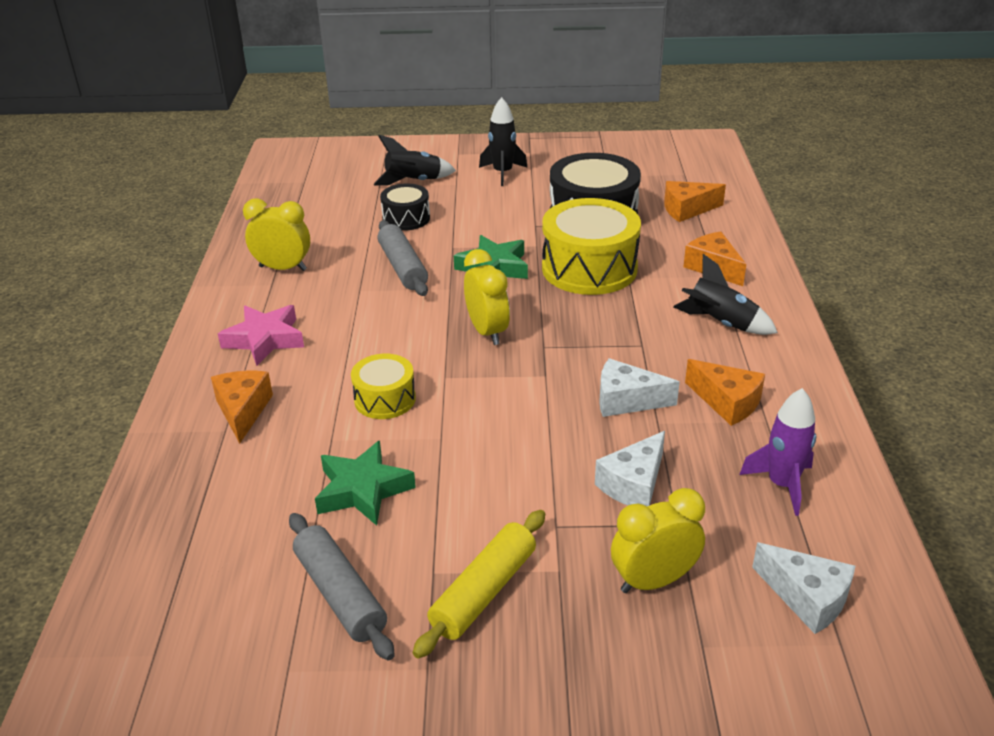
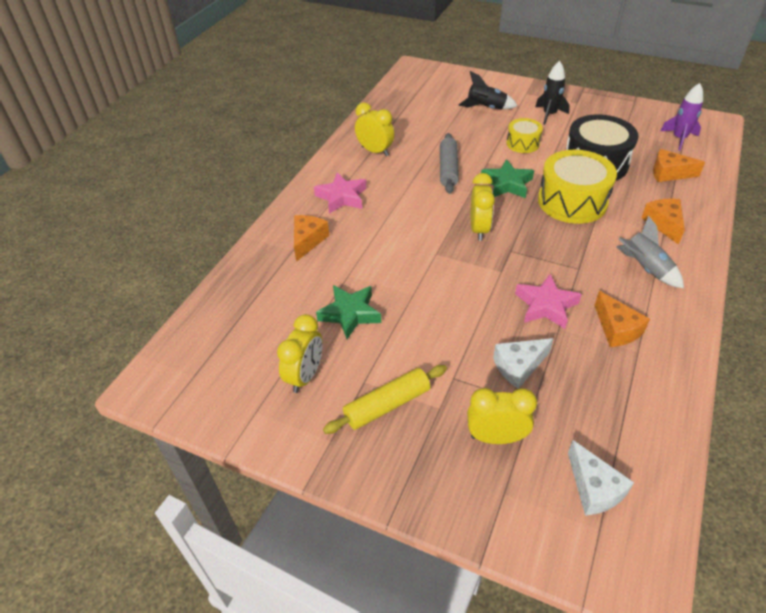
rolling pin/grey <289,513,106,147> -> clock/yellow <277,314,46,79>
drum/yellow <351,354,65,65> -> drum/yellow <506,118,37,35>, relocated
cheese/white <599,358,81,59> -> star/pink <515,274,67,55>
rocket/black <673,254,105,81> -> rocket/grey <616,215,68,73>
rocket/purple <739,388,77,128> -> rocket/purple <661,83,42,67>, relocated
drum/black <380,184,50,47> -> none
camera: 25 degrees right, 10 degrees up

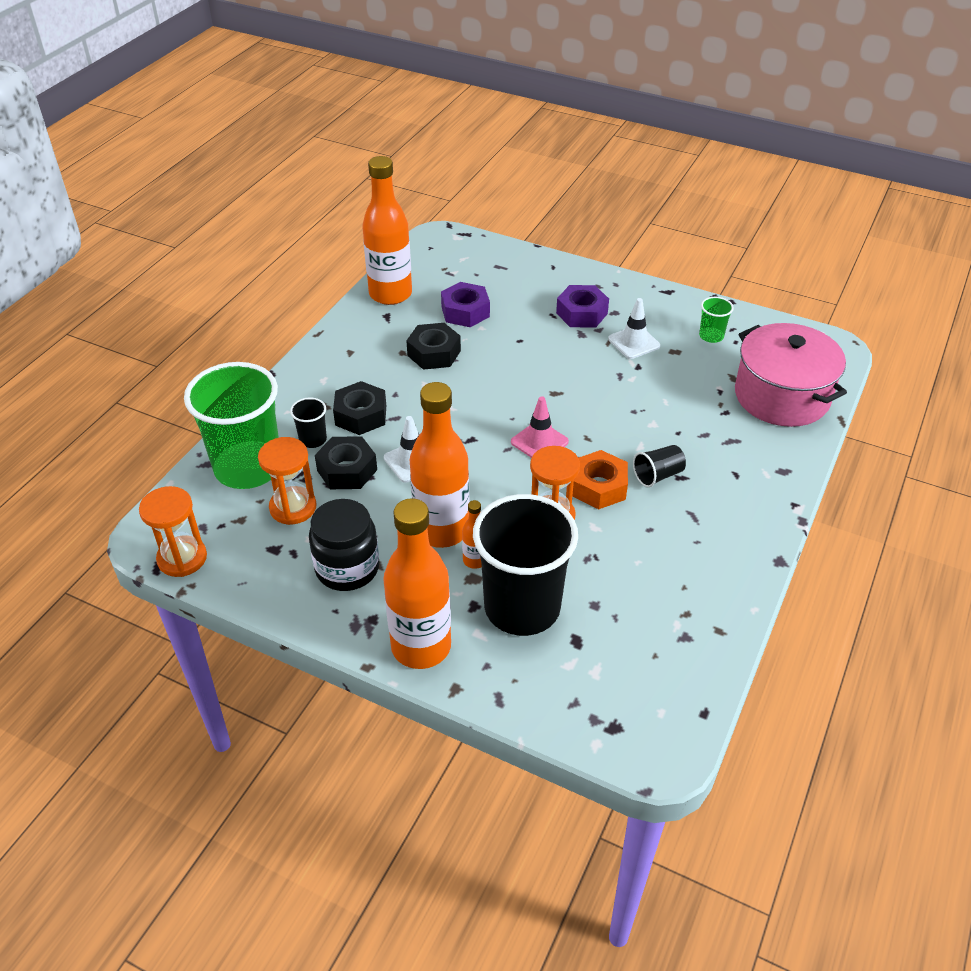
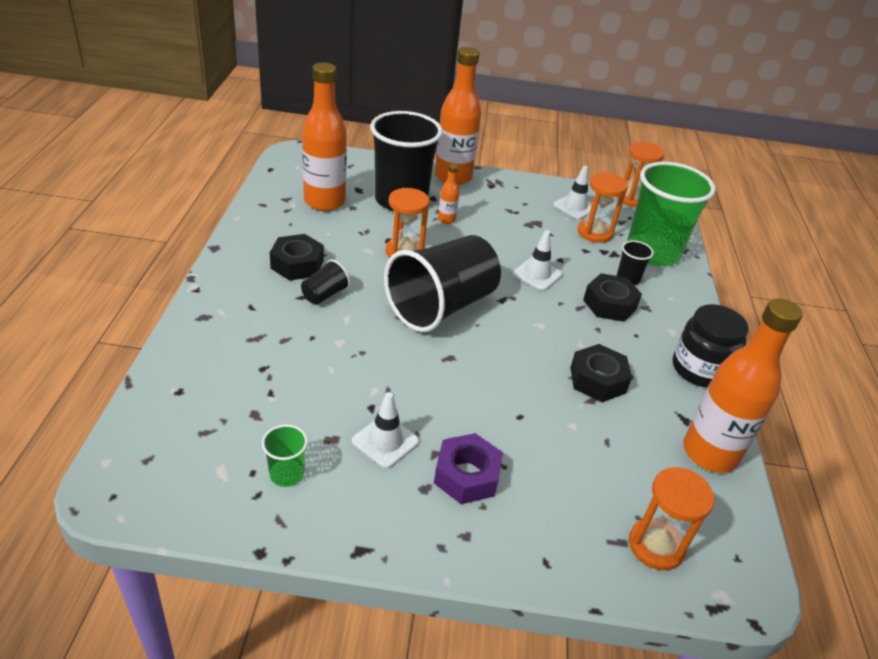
nut/black <315,436,62,53> -> nut/black <270,234,54,47>, relocated
bottle/orange <410,382,59,166> -> bottle/orange <302,62,45,149>, relocated
traffic cone/pink <511,396,58,62> -> cup/black <384,235,117,97>
none -> traffic cone/white <553,166,45,54>
none -> hourglass/orange <629,467,85,103>
jar/black <309,499,70,92> -> jar/black <673,304,75,84>, relocated
nut/purple <441,282,49,45> -> none
nut/orange <572,450,56,59> -> none
pot/pink <735,323,112,104> -> none
camera: 155 degrees right, 5 degrees down

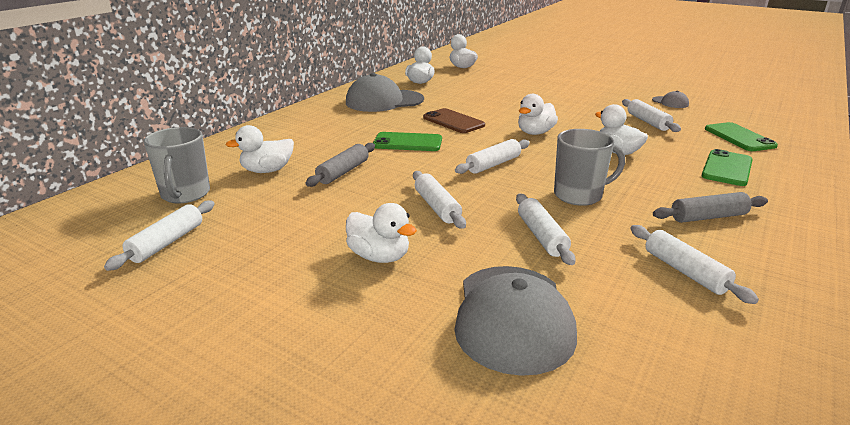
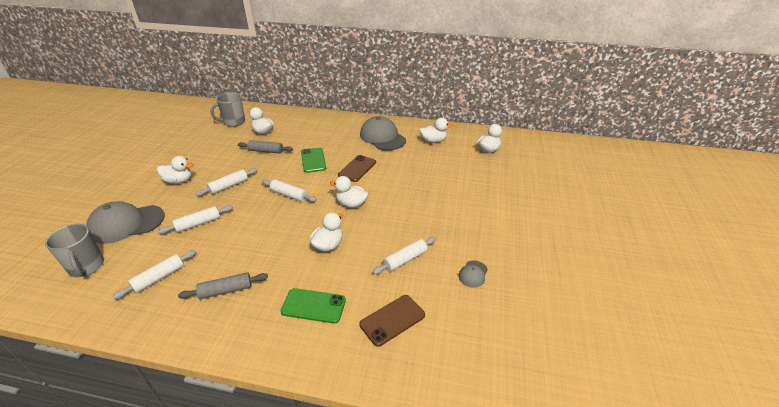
mug/grey <554,129,71,77> -> mug/grey <45,224,59,53>, relocated
duck/white <346,203,71,60> -> duck/white <157,156,36,28>, 105 degrees counterclockwise
rolling pin/grey <653,192,115,31> -> rolling pin/grey <178,273,90,26>, 75 degrees counterclockwise
phone/green <705,122,73,29> -> phone/brown <359,295,66,52>
rolling pin/white <104,201,110,70> -> none
camera: 70 degrees right, 10 degrees up

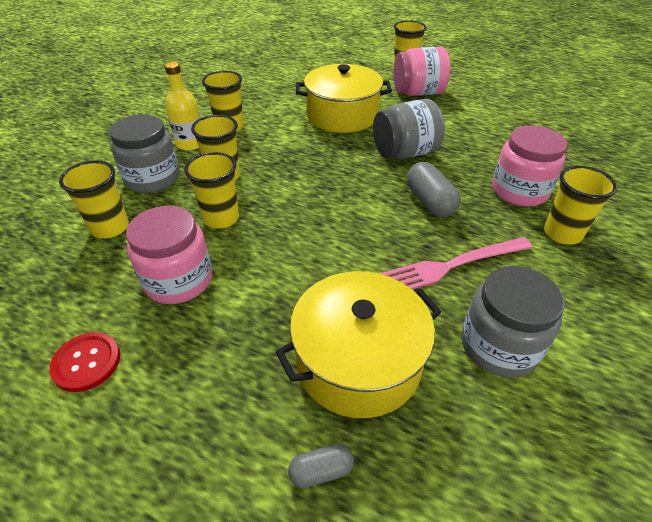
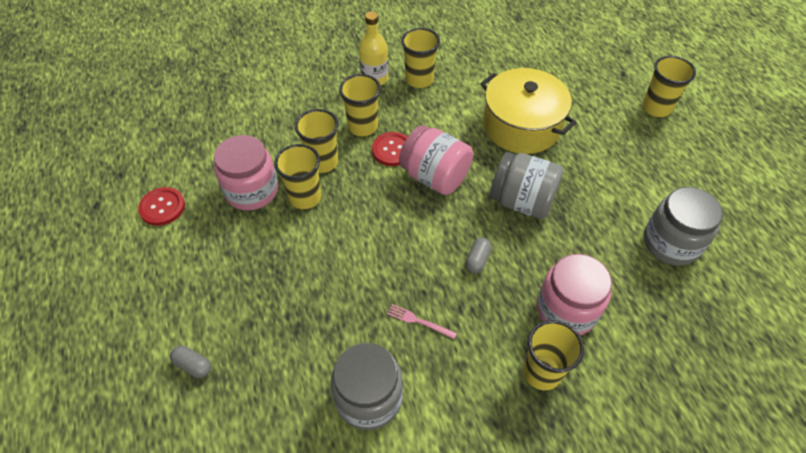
cup/yellow <59,160,70,78> -> cup/yellow <274,144,47,65>, relocated
none -> button/red <372,132,35,34>
fork/pink <379,237,154,53> -> fork/pink <387,304,70,35>, x0.47
jar/pink <393,47,57,49> -> jar/pink <399,125,74,70>, relocated
capsule/grey <406,162,55,55> -> capsule/grey <465,238,27,36>, x0.57
jar/grey <109,114,71,79> -> jar/grey <644,187,79,79>, relocated
pot/yellow <276,271,165,147> -> none
camera: 45 degrees right, 10 degrees up

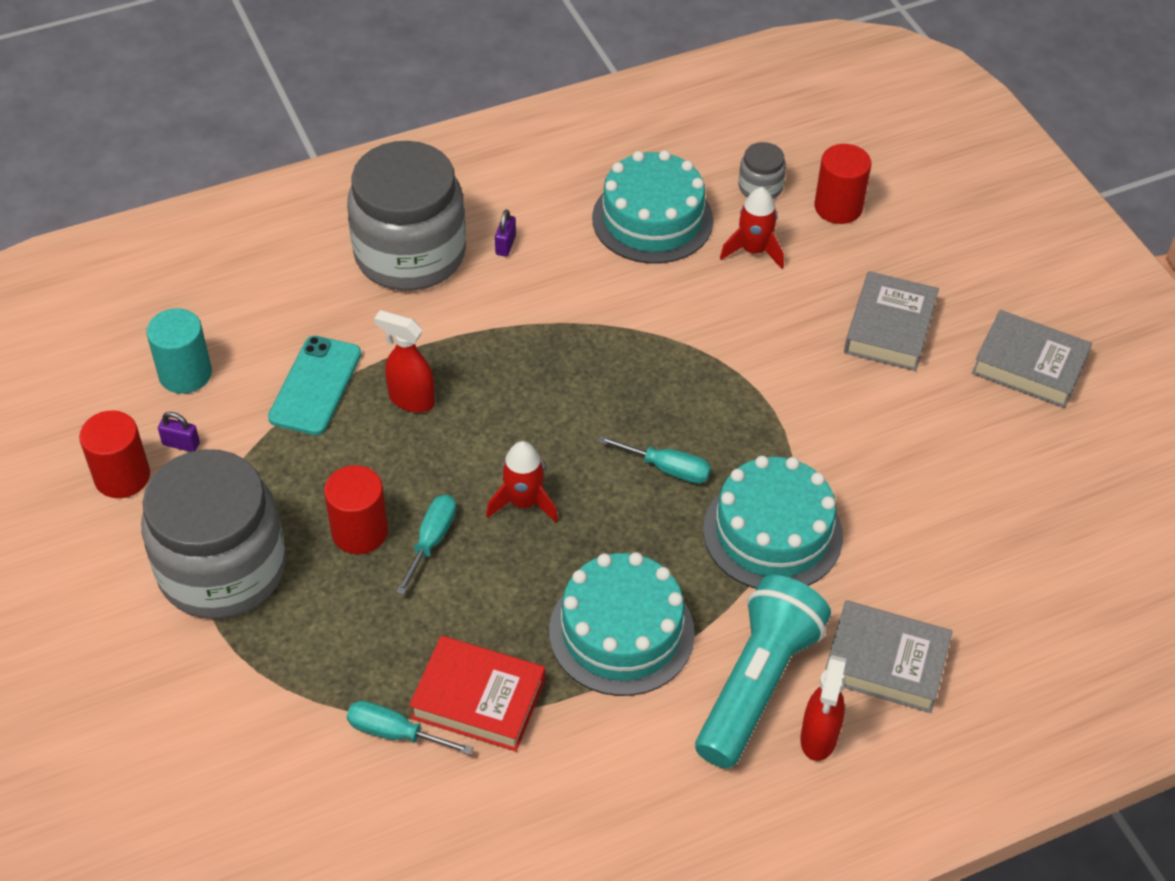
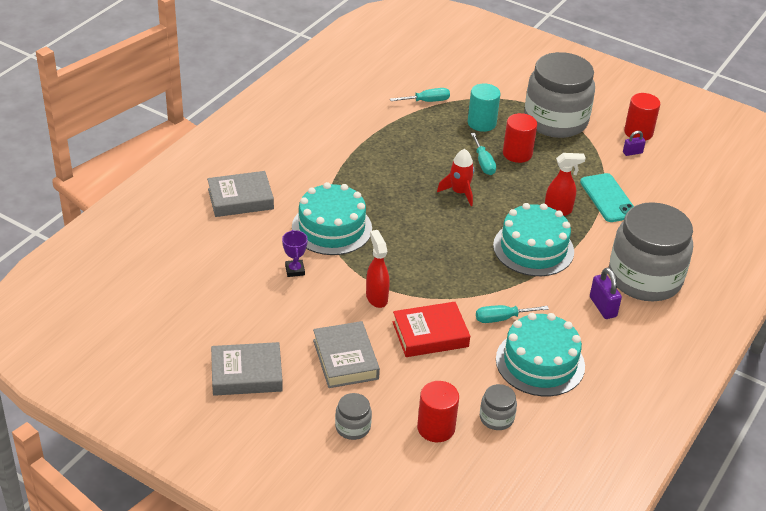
none -> trophy/purple <282,230,26,47>
none -> jar/grey <335,393,37,47>
spray bottle/red <800,655,46,106> -> spray bottle/red <366,230,24,78>, relocated
book/red <409,636,136,115> -> book/red <393,302,77,55>, relocated
cylinder/turquoise <146,308,66,86> -> cylinder/turquoise <468,84,32,48>, relocated
screwdriver/turquoise <598,435,113,49> -> screwdriver/turquoise <476,305,73,18>, relocated
cake/turquoise <549,552,146,144> -> cake/turquoise <493,203,81,73>, relocated
padlock/purple <495,210,21,47> -> padlock/purple <590,268,32,51>, x1.58
flashlight/turquoise <695,575,136,193> -> none
rocket/red <720,187,64,82> -> none
camera: 145 degrees right, 10 degrees down

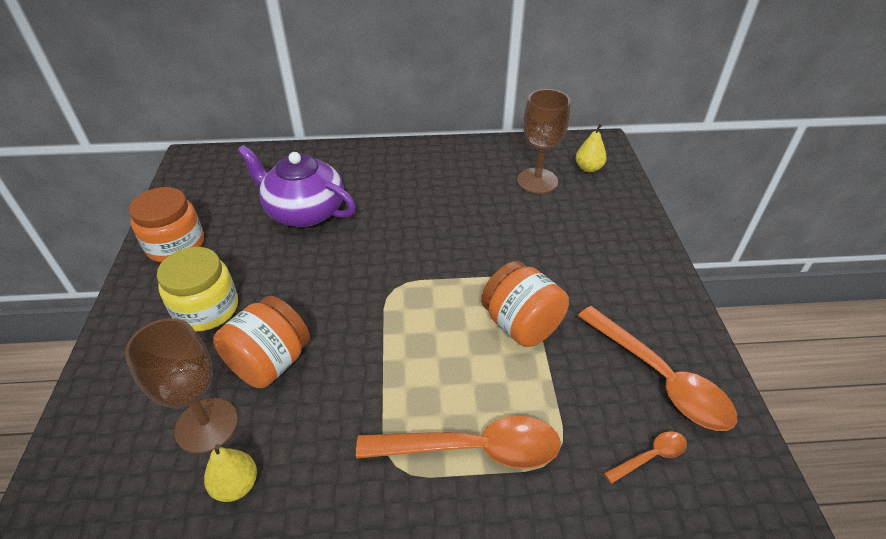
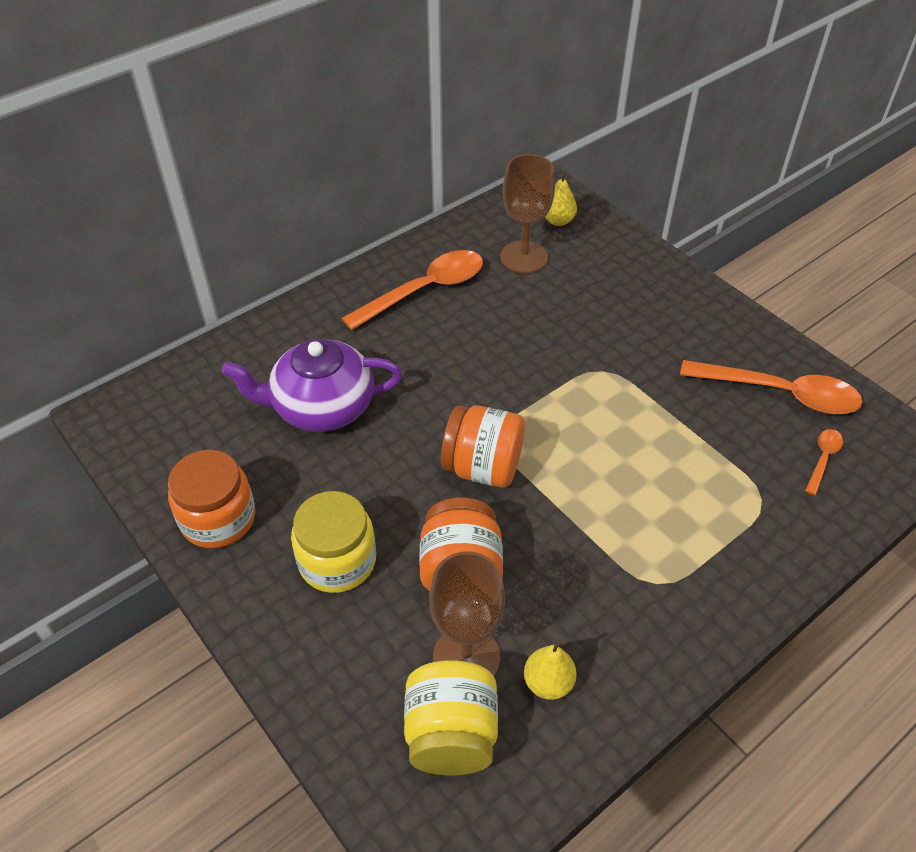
spoon/orange <356,416,205,53> -> spoon/orange <342,250,141,80>, relocated
none -> jar/yellow <404,660,94,115>
jar/orange <481,261,88,86> -> jar/orange <441,405,84,83>, relocated
camera: 35 degrees left, 5 degrees up

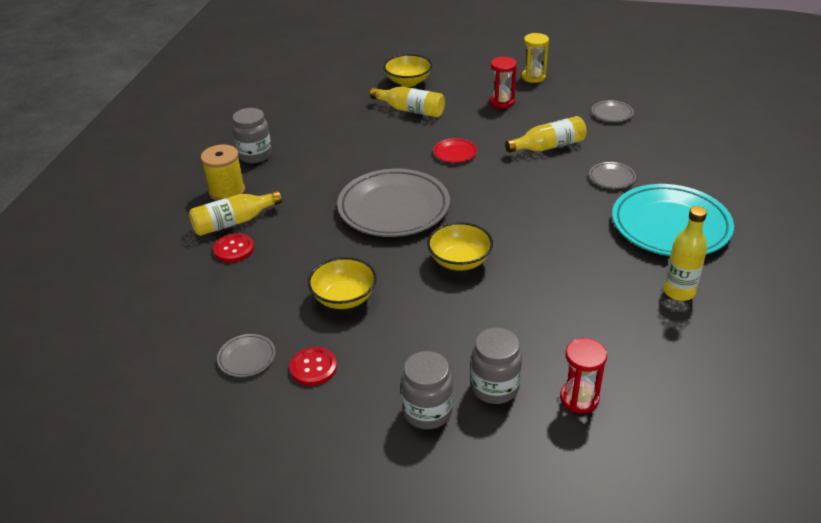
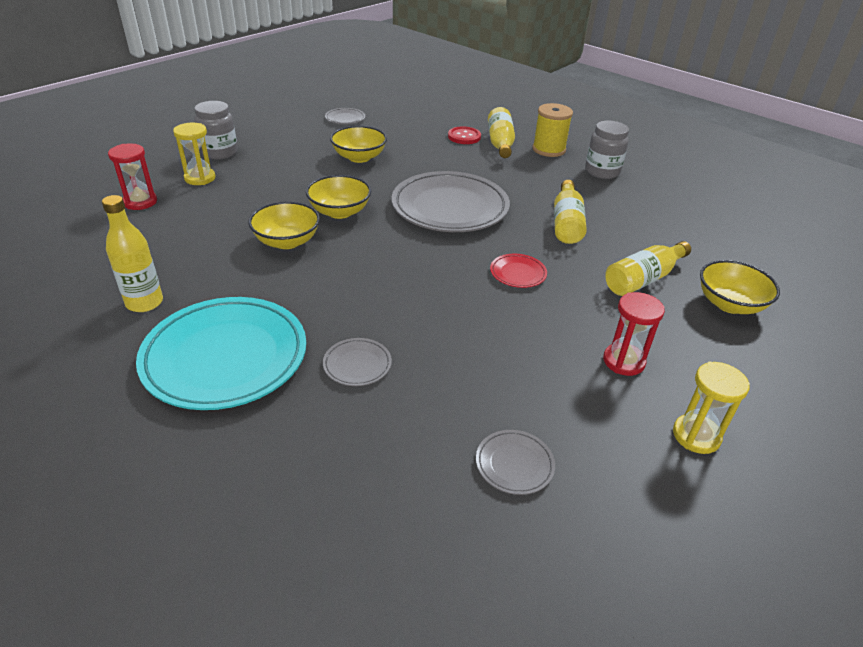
jar/grey <471,328,51,76> -> hourglass/yellow <173,123,43,62>
none -> bowl/yellow <248,201,72,48>
bottle/yellow <505,116,82,37> -> bottle/yellow <554,180,33,64>, relocated
button/red <289,347,48,39> -> none
camera: 115 degrees right, 0 degrees up

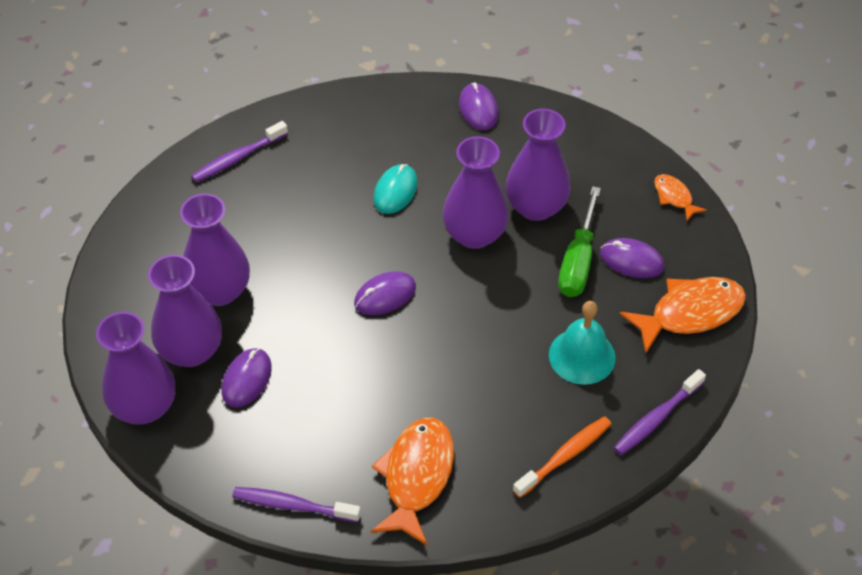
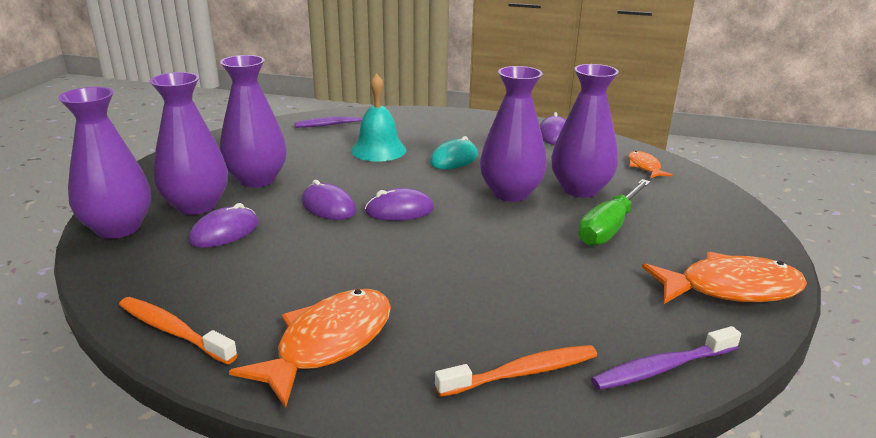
toothbrush/purple <232,487,129,35> -> toothbrush/orange <119,297,119,67>
mouse/purple <600,238,65,40> -> mouse/purple <301,180,55,40>, relocated
bell/turquoise <549,301,67,84> -> bell/turquoise <351,73,55,89>, relocated
fish/orange <654,174,53,47> -> fish/orange <628,151,45,27>, relocated
camera: 20 degrees right, 25 degrees down

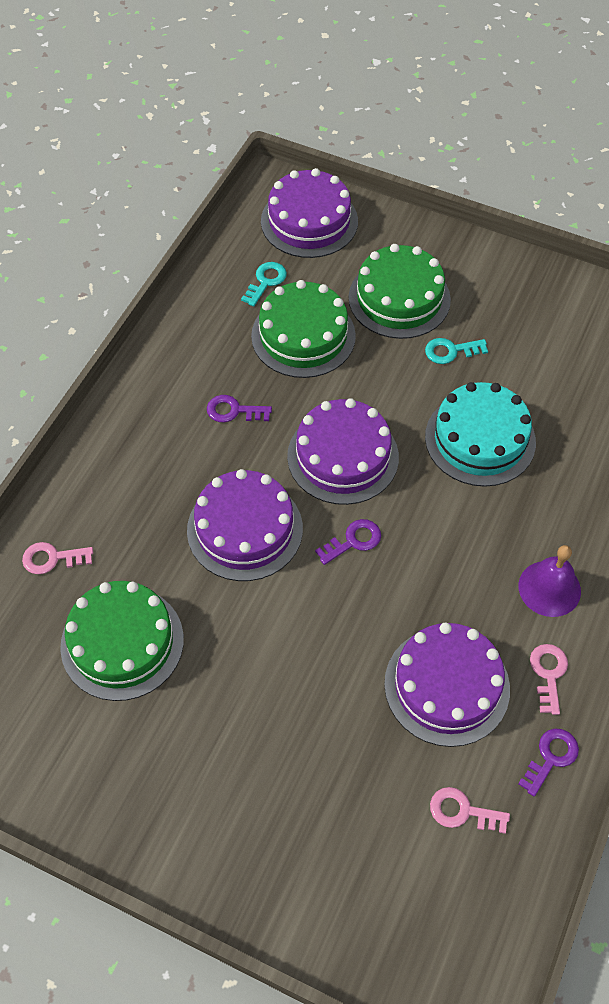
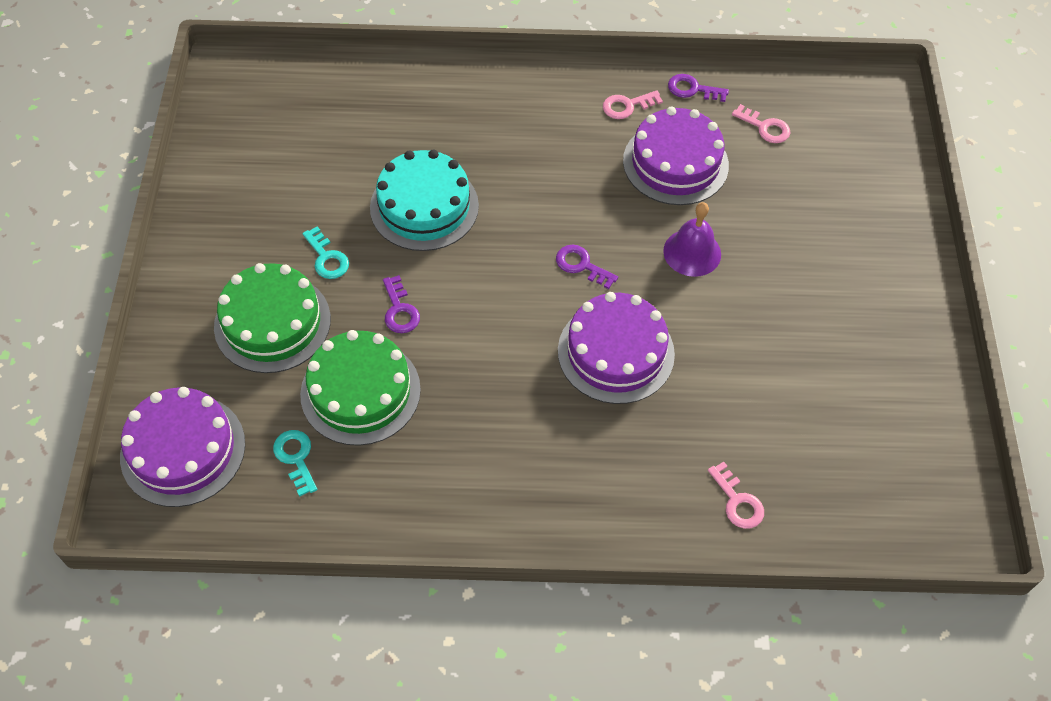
key/turquoise <241,262,46,44> -> key/turquoise <273,430,44,67>, 60 degrees clockwise
key/purple <207,395,65,27> -> key/purple <383,275,37,58>, relocated
bell/purple <518,545,63,72> -> bell/purple <663,202,58,75>, relocated
key/pink <430,787,80,47> -> key/pink <732,104,58,39>, 45 degrees counterclockwise
cake/green <60,581,124,120> -> none
cake/purple <287,398,112,107> -> none
camera: 115 degrees left, 0 degrees up

